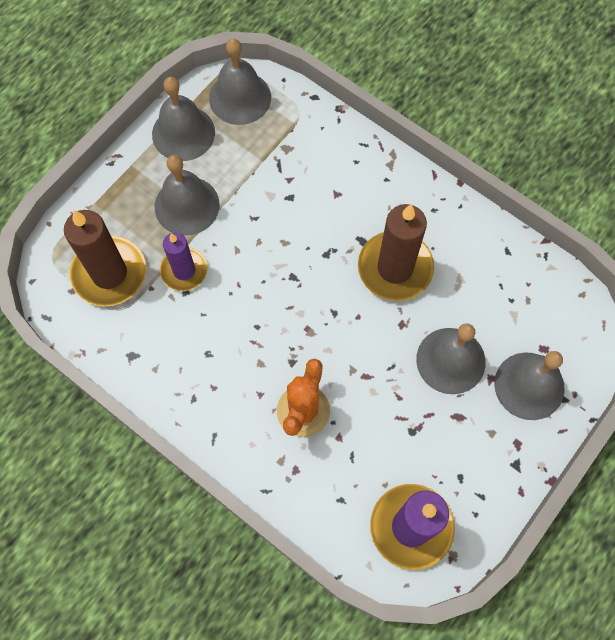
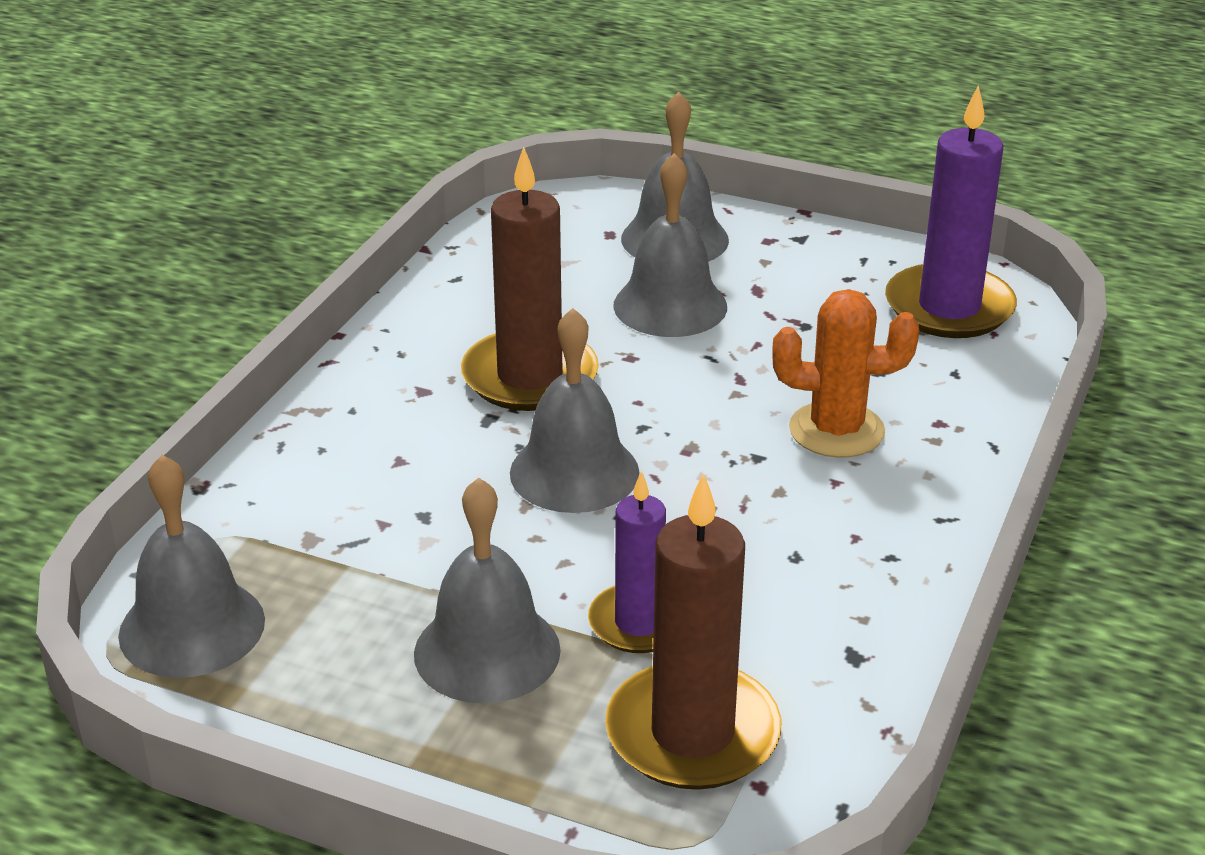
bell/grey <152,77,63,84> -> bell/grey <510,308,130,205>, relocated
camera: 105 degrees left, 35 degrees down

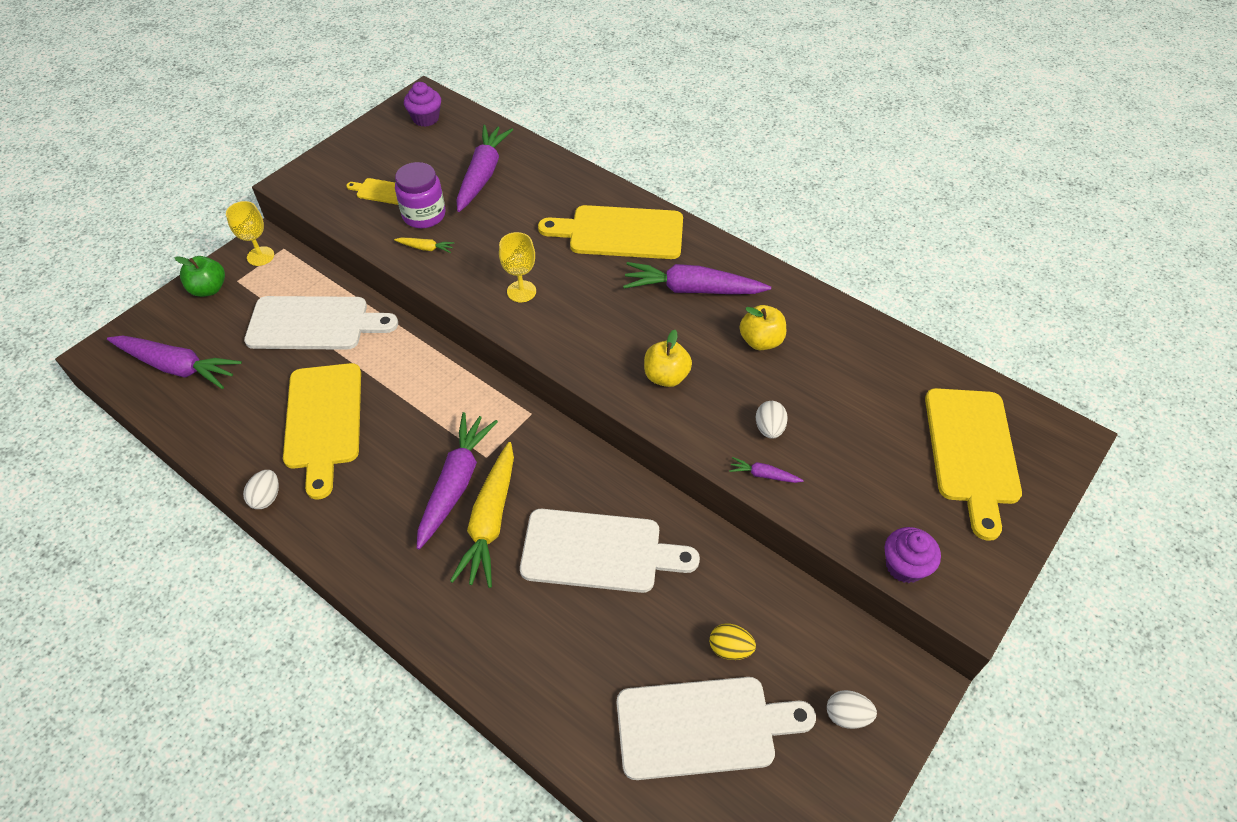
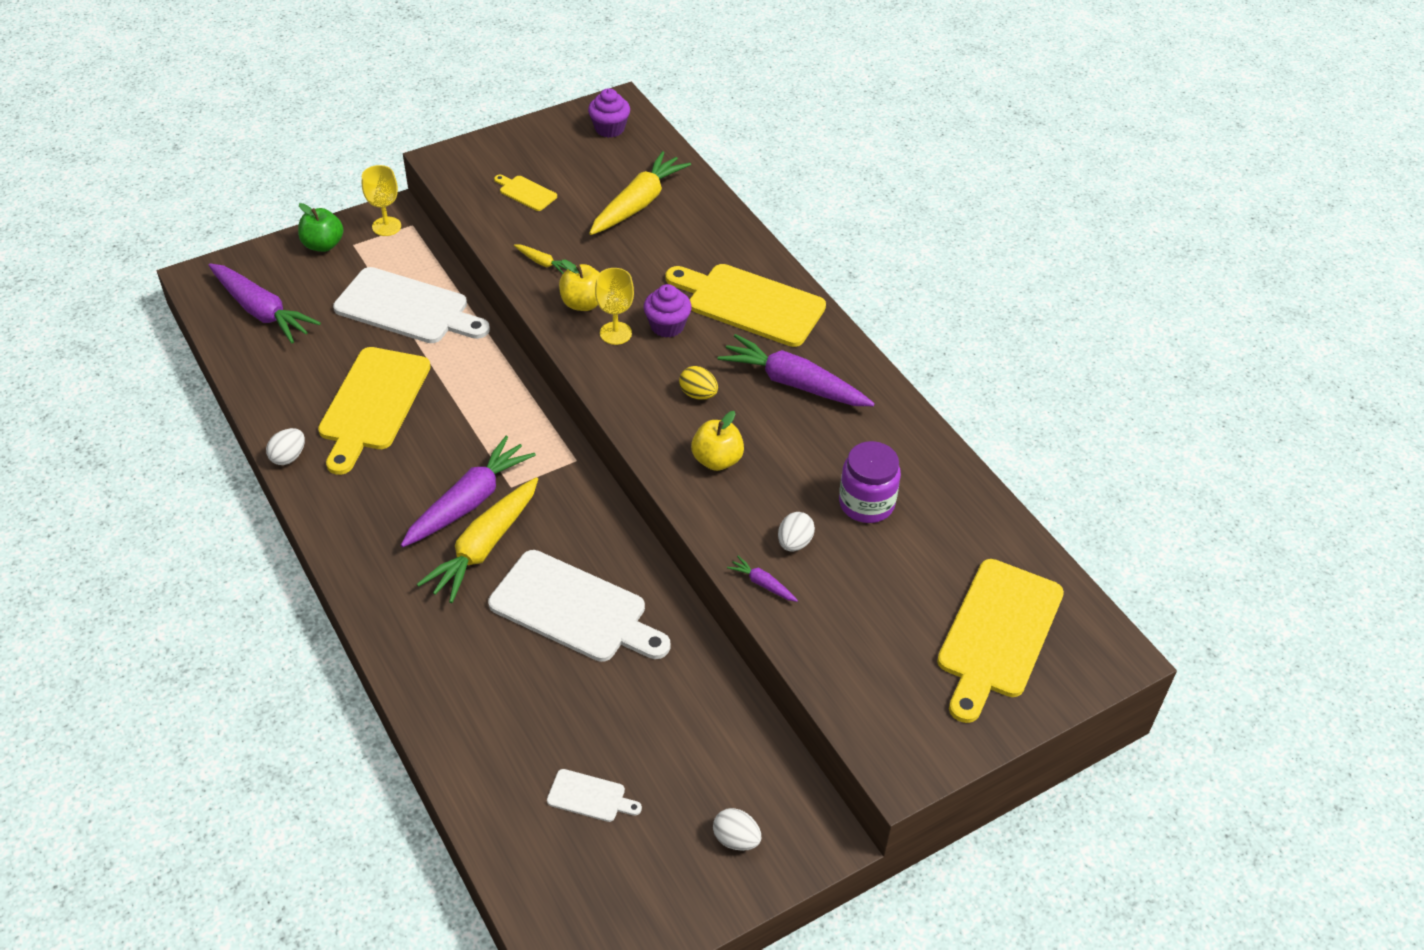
cutting board/white <617,677,199,103> -> cutting board/white <547,769,95,53>, x0.45
apple/yellow <740,305,46,45> -> apple/yellow <559,260,40,51>, relocated
carrot/purple <456,125,57,87> -> carrot/yellow <589,151,102,84>
cupcake/purple <885,527,56,56> -> cupcake/purple <644,284,48,54>, relocated
egg/yellow <709,624,47,36> -> egg/yellow <679,366,39,34>, relocated
jar/purple <395,162,50,66> -> jar/purple <839,441,62,82>, relocated
camera: 20 degrees right, 5 degrees down

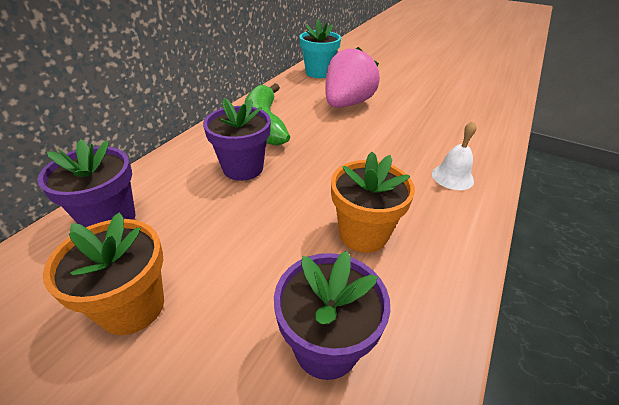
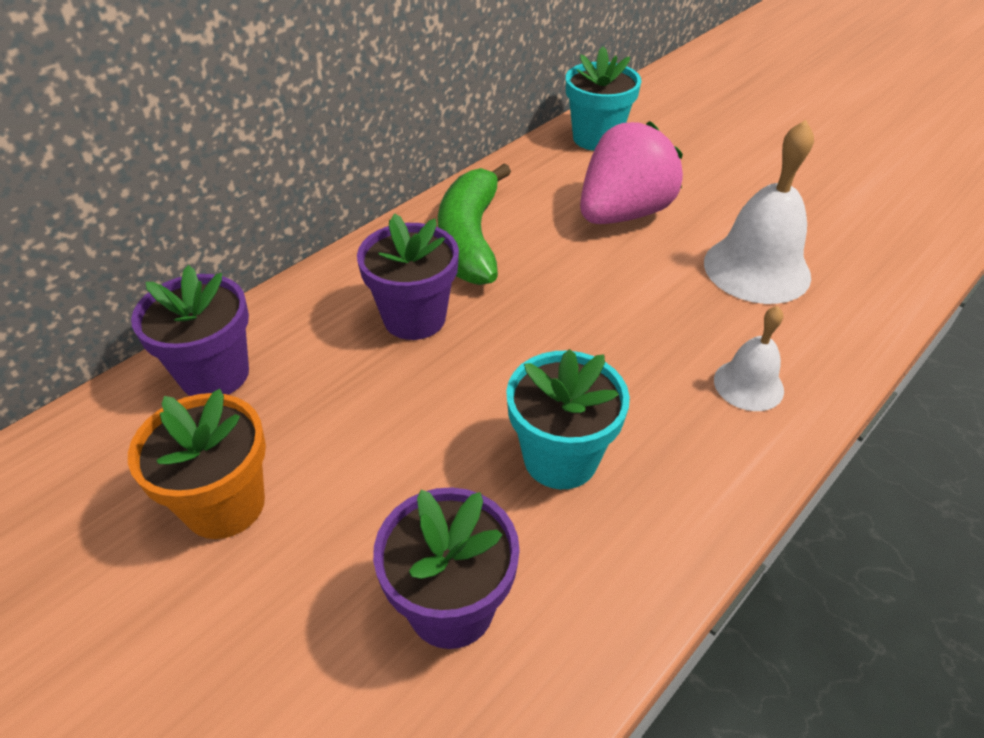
flower pot/orange <331,152,84,101> -> flower pot/turquoise <506,349,124,140>
none -> bell/white <704,120,110,184>
camera: 15 degrees right, 5 degrees up

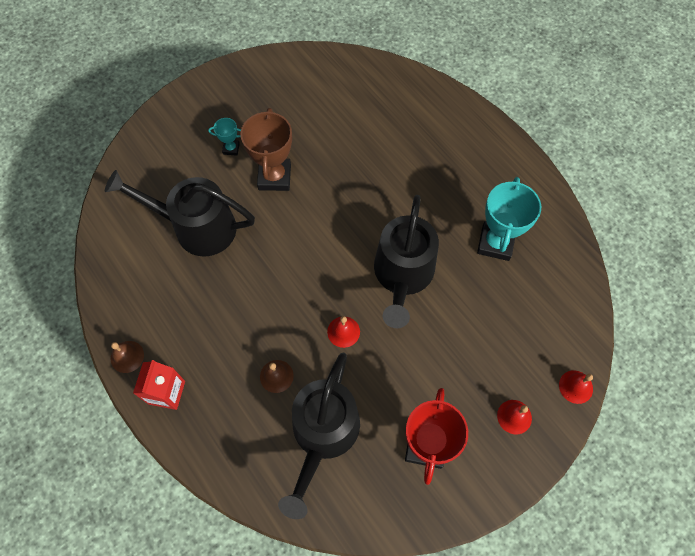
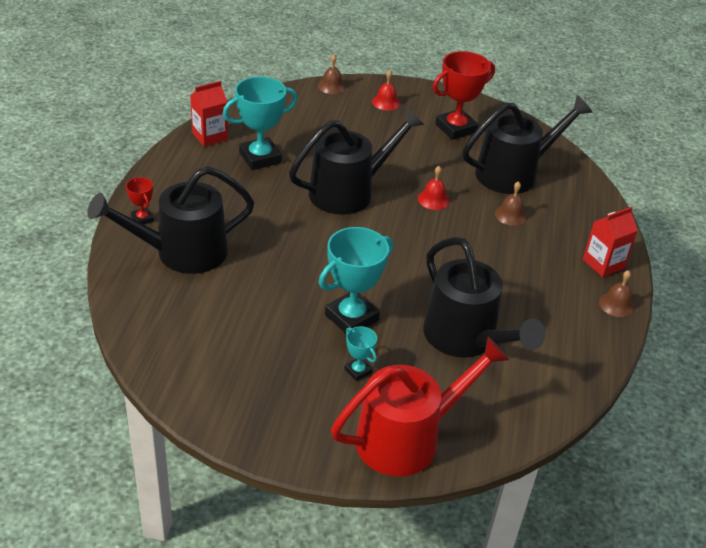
none -> watering can/black <87,166,167,108>
none -> trophy/red <126,177,28,48>
none -> carton/red <190,81,38,66>
bell/red <559,370,34,34> -> bell/brown <318,55,28,39>
trophy/brown <240,108,52,83> -> trophy/turquoise <319,227,74,106>
none -> watering can/red <331,337,178,140>
camera: 135 degrees left, 25 degrees down

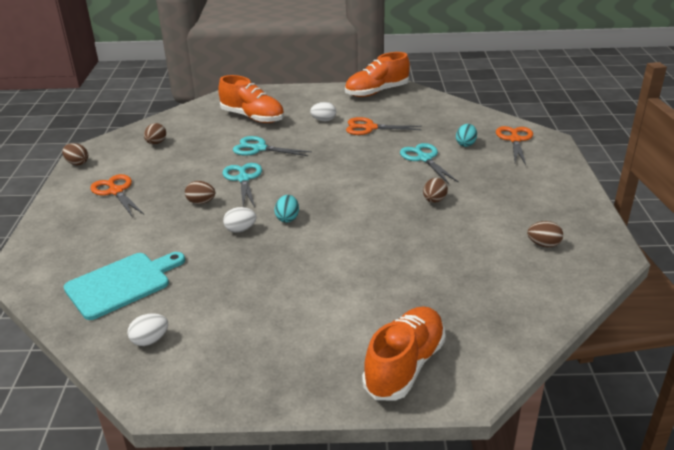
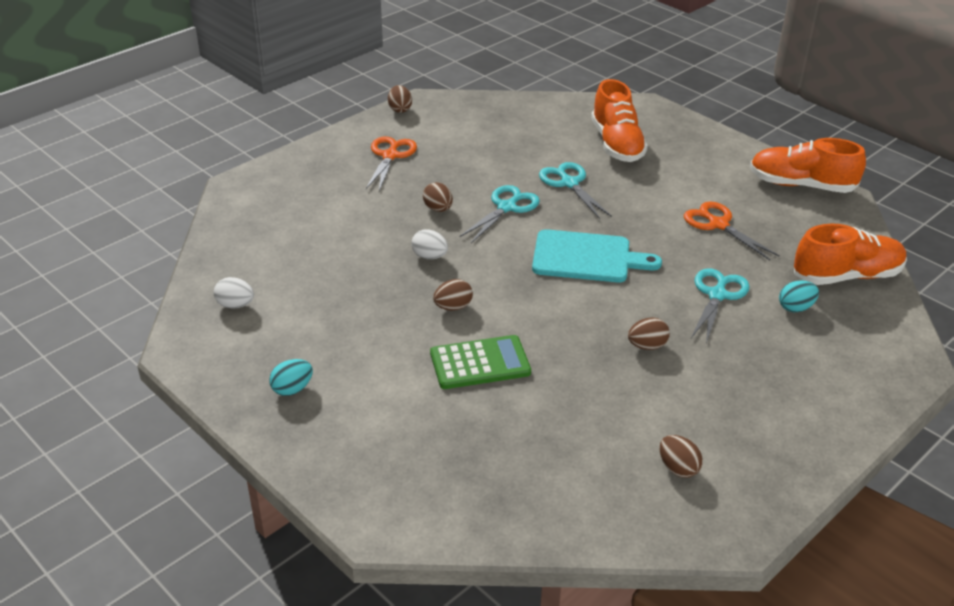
egg/turquoise <274,195,25,28> -> egg/turquoise <269,359,44,37>, relocated
none -> calculator/green <430,335,101,54>
egg/brown <144,123,22,21> -> egg/brown <433,279,40,32>, relocated
cutting board/turquoise <64,252,121,68> -> cutting board/turquoise <532,229,130,53>, relocated
shoe/orange <362,306,84,95> -> shoe/orange <794,224,113,61>, relocated
egg/white <310,102,26,19> -> none
scissors/orange <496,126,37,39> -> none
camera: 45 degrees right, 5 degrees up

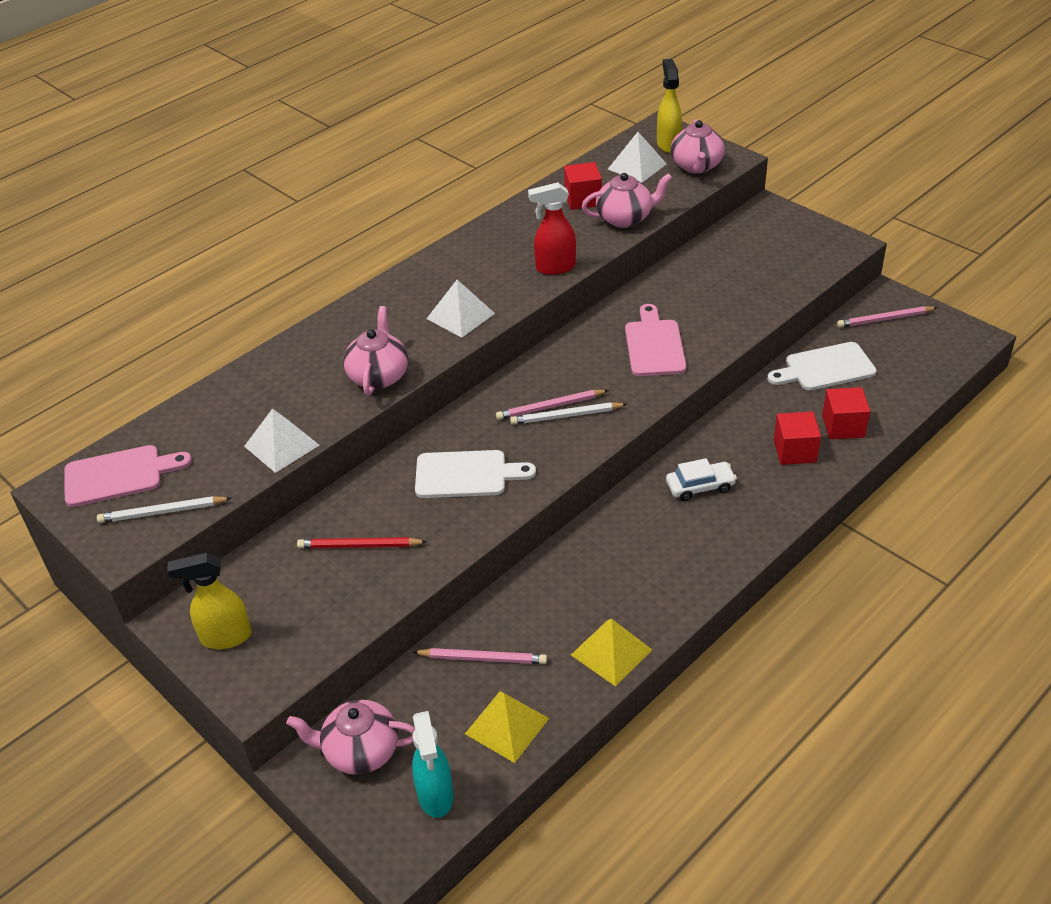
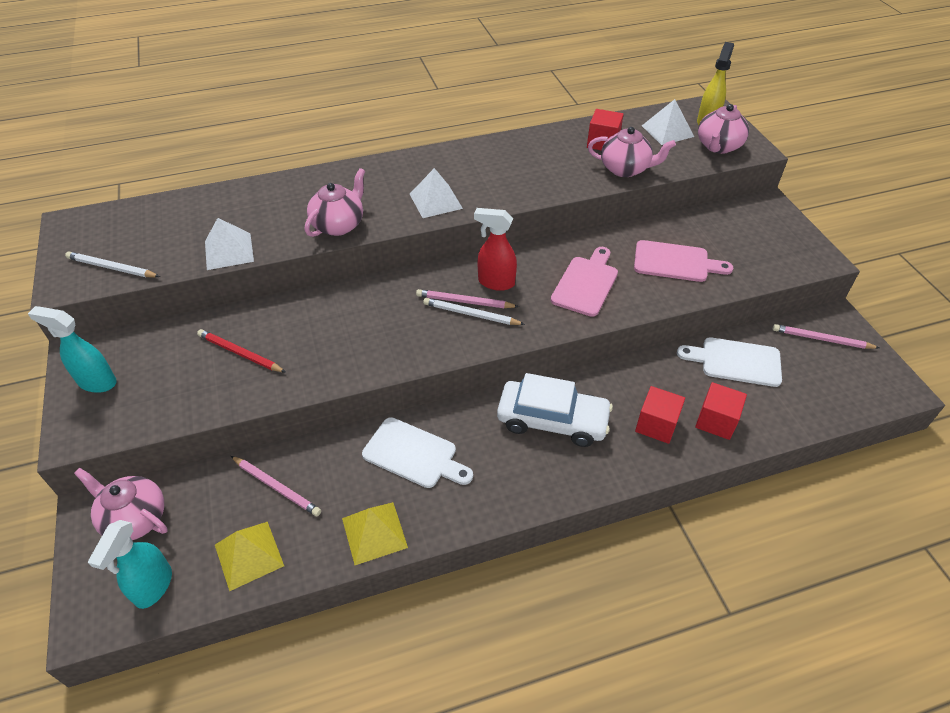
spray bottle/yellow <167,553,85,96> -> spray bottle/turquoise <28,306,89,87>
cutting board/white <415,450,121,48> -> cutting board/white <362,417,111,71>, relocated
spray bottle/red <528,182,48,93> -> spray bottle/red <474,208,43,83>, relocated
car/white <666,458,71,43> -> car/white <497,373,116,74>, x1.76
cutting board/pink <64,445,128,62> -> cutting board/pink <634,240,99,42>, relocated
camera: 25 degrees right, 5 degrees up

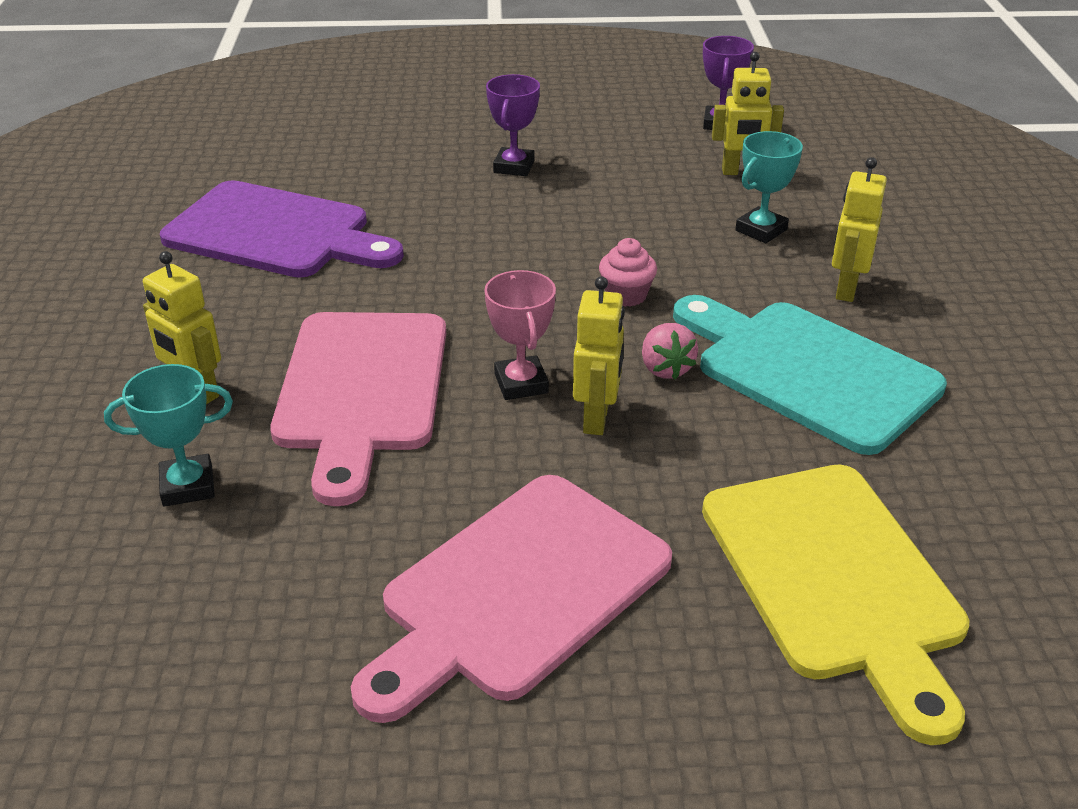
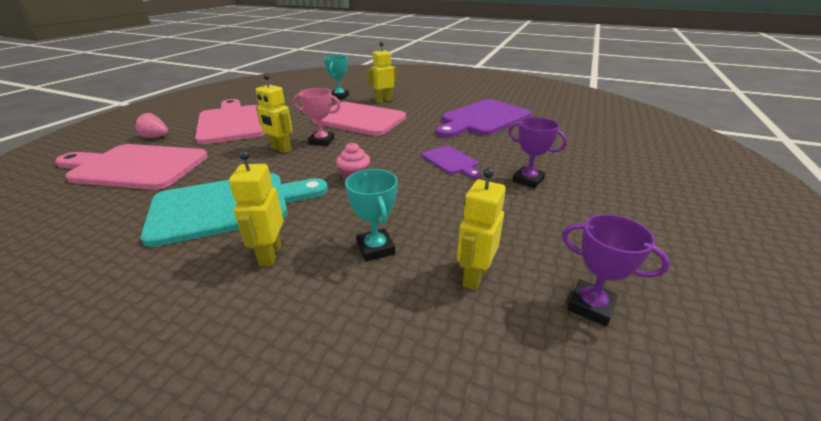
cutting board/yellow <702,465,267,280> -> cutting board/pink <55,144,153,46>
strawberry/pink <642,323,56,56> -> strawberry/pink <135,113,33,25>, relocated
robot/yellow <832,157,55,145> -> robot/yellow <229,150,55,116>, 135 degrees counterclockwise
none -> cutting board/purple <422,146,59,33>
camera: 115 degrees right, 5 degrees down

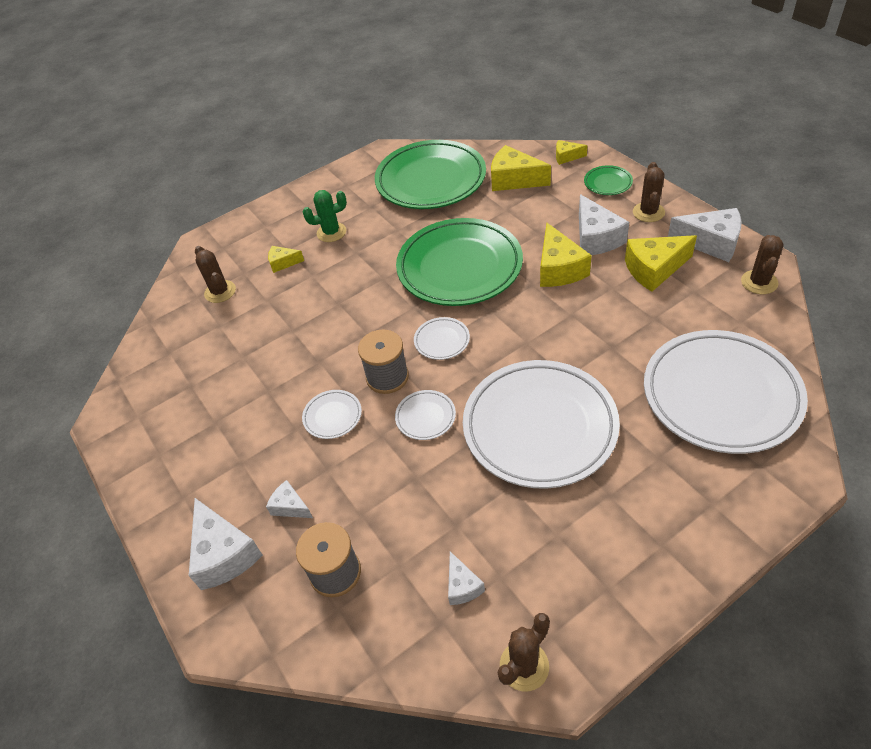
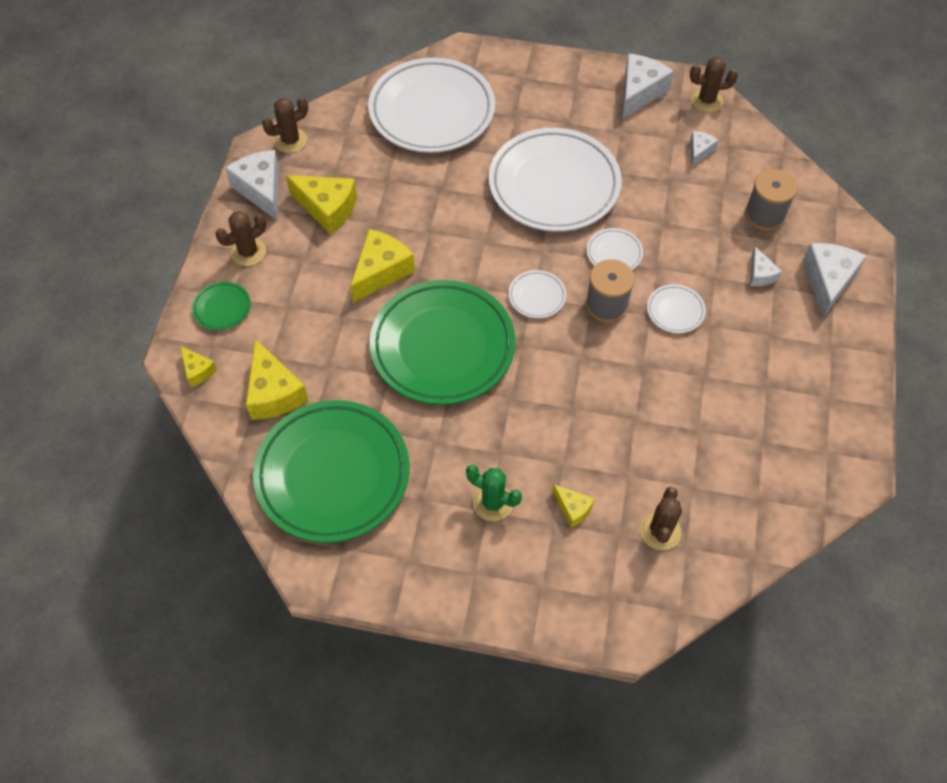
cheese/white <579,194,50,61> -> cheese/white <622,54,52,65>, relocated
camera: 140 degrees left, 10 degrees up

